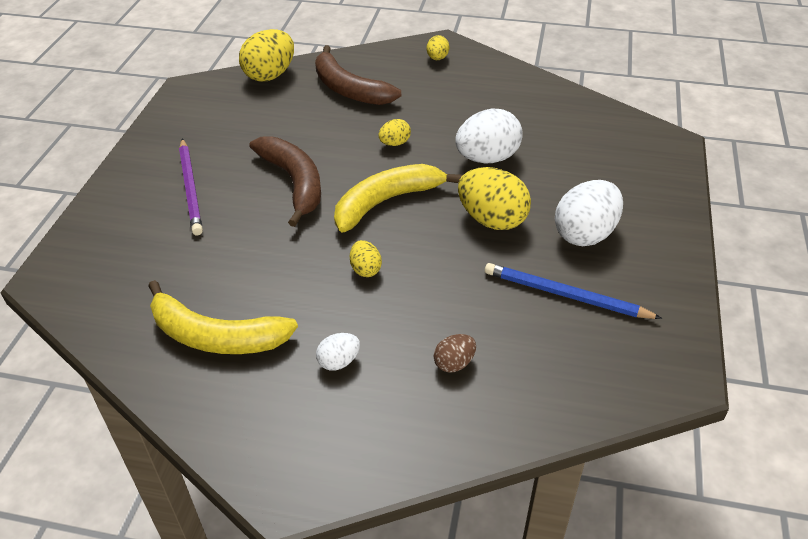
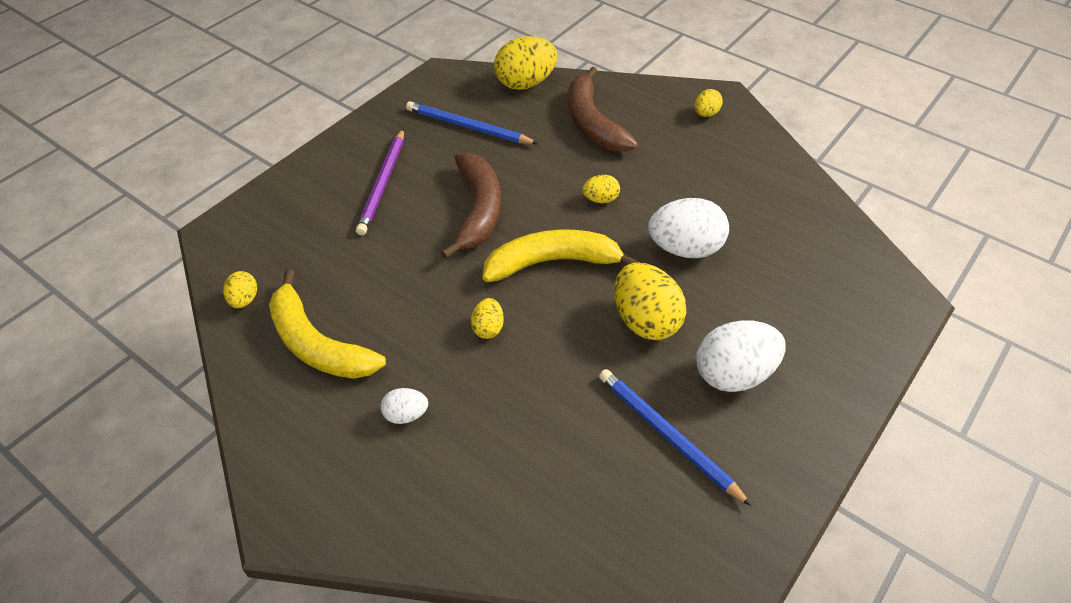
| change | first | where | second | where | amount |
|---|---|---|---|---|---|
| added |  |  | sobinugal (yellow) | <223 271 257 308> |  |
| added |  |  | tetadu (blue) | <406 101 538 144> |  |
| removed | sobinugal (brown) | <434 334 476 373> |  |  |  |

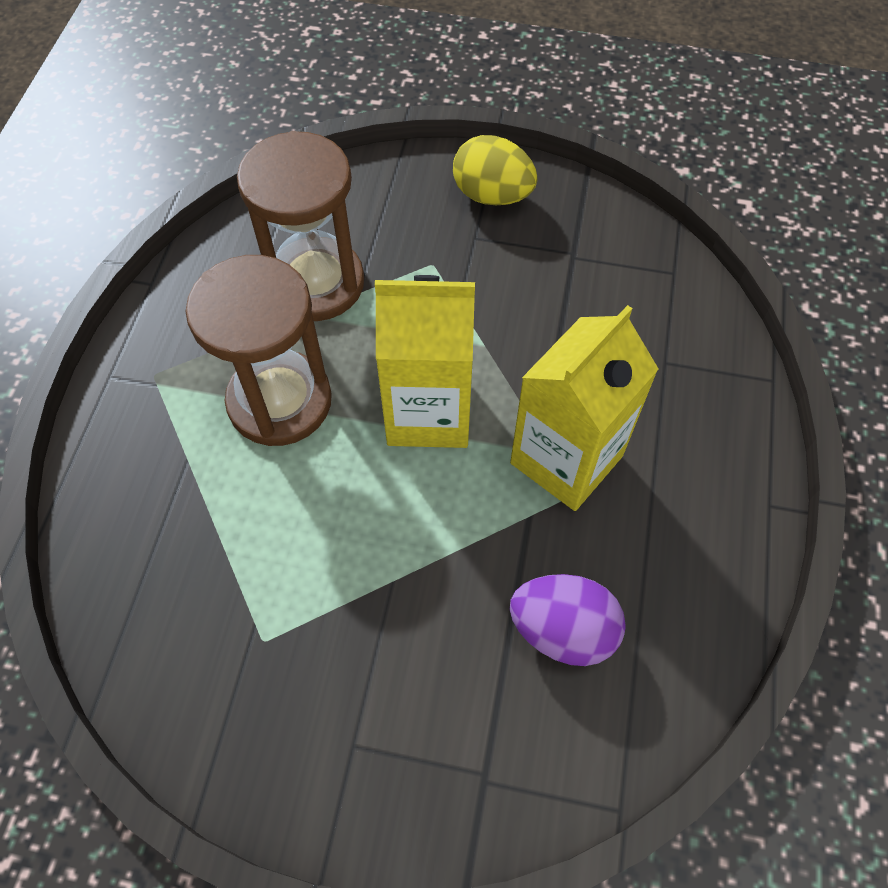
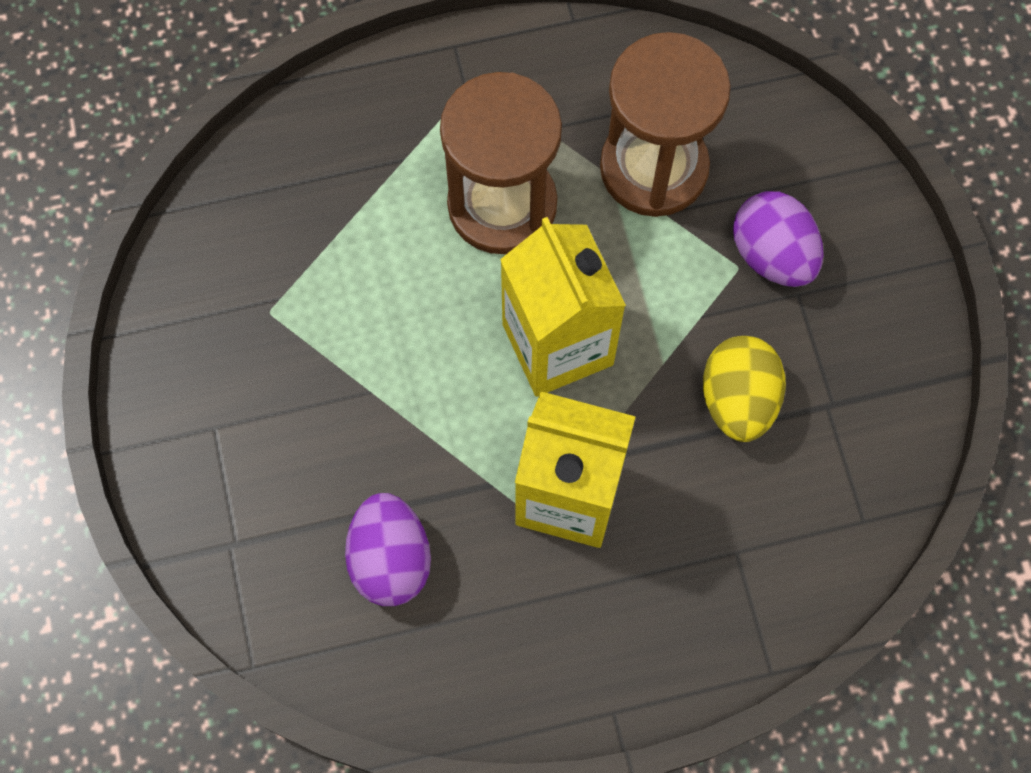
| change | first | where | second | where | amount |
|---|---|---|---|---|---|
| moved | sobinugal (yellow) | <453 135 537 205> |  | <703 336 786 442> |  |
| added |  |  | sobinugal (purple) | <733 191 824 287> |  |

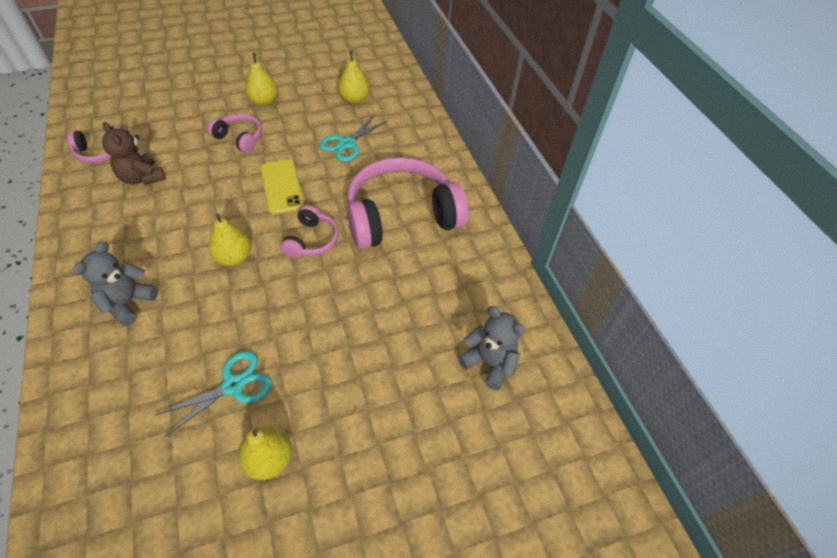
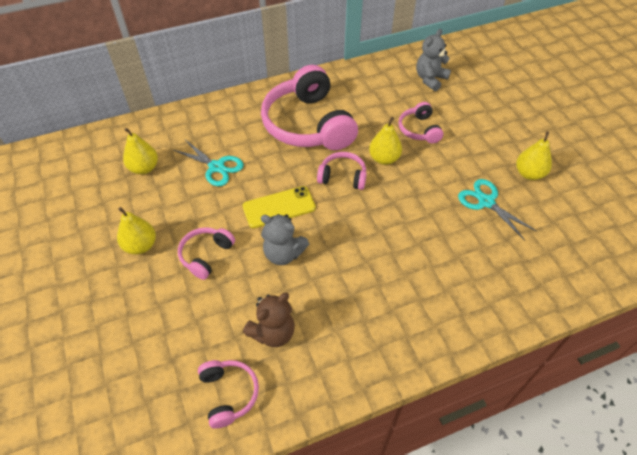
| change | first | where | second | where | amount |
|---|---|---|---|---|---|
| moved | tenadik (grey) | <73 241 158 326> |  | <261 214 309 265> |  |
| moved | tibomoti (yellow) | <209 213 251 266> |  | <369 117 402 165> |  |
| added |  |  | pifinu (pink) | <398 102 444 143> |  |

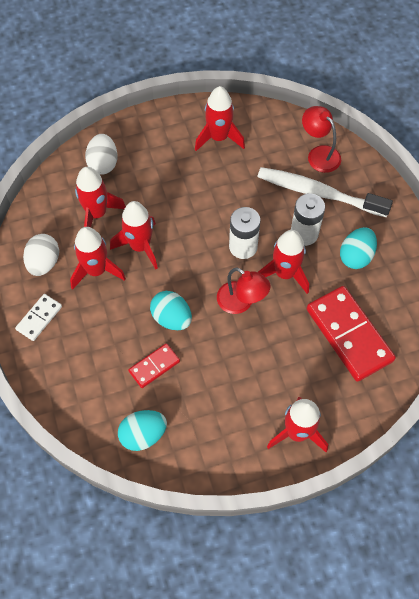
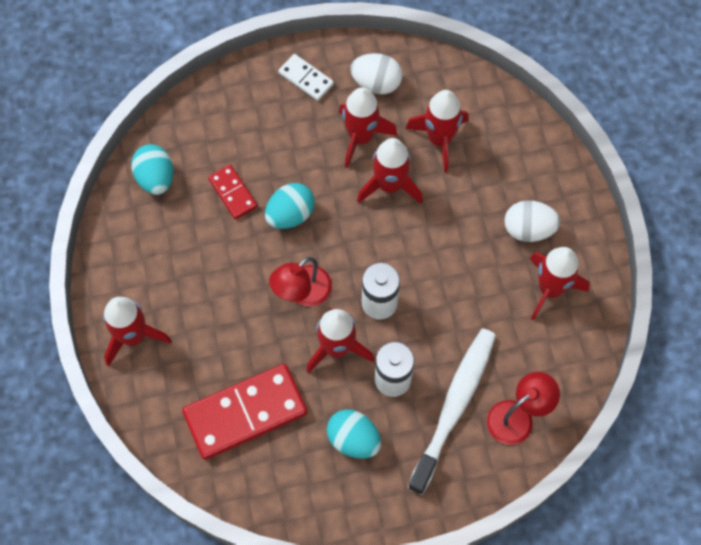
| change | first | where | second | where | amount |
|---|---|---|---|---|---|
| moved | sobinugal (white) | <85 134 118 175> |  | <504 200 561 242> |  |

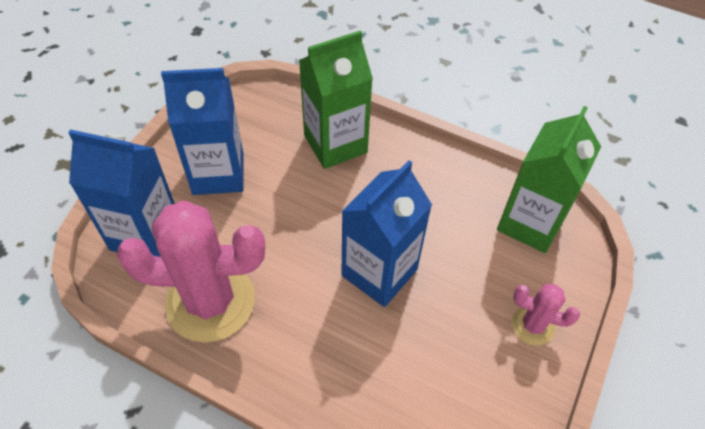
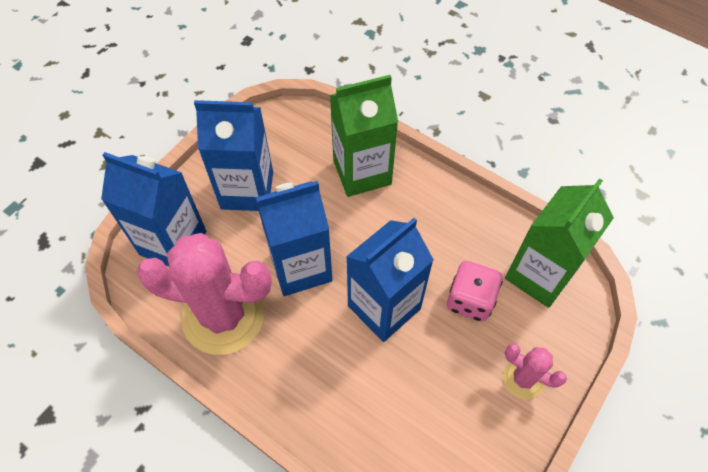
| change | first | where | second | where | amount |
|---|---|---|---|---|---|
| added |  |  | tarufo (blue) | <255 181 333 296> |  |
| added |  |  | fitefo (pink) | <447 261 503 321> |  |

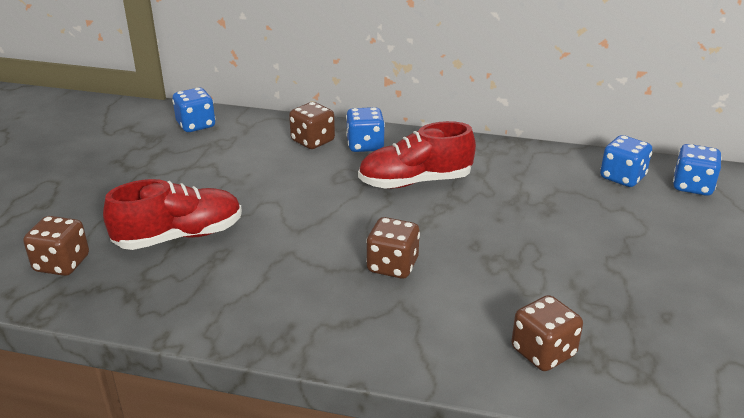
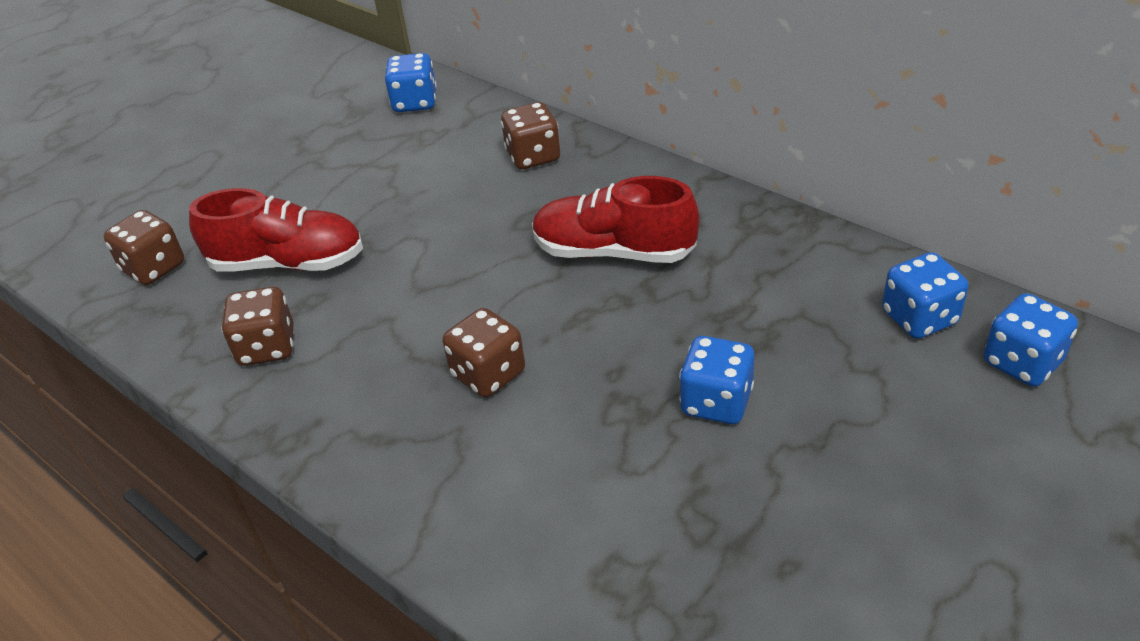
| change | first | where | second | where | amount |
|---|---|---|---|---|---|
| moved | fitefo (brown) | <512 295 583 371> |  | <221 287 294 366> |  |
| moved | fitefo (blue) | <346 107 385 152> |  | <679 336 755 424> |  |

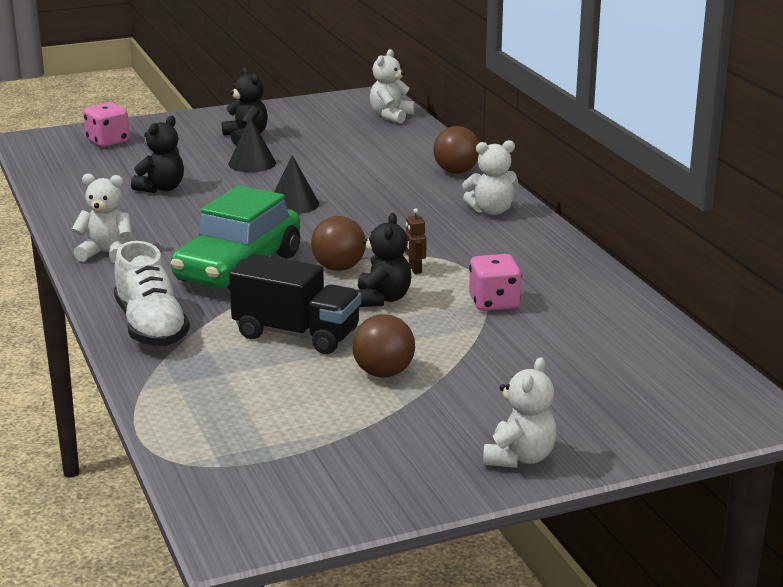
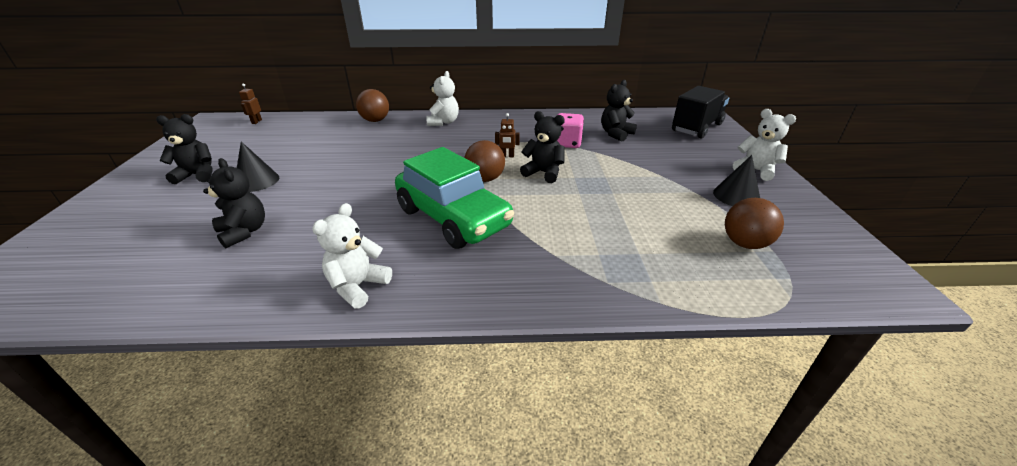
| change | first | where | second | where | amount |
|---|---|---|---|---|---|
| replaced | tenadik (white) | <370 49 415 124> | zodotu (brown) | <239 84 262 124> |  |
| added |  |  | tenadik (black) | <601 80 637 142> |  |
| moved | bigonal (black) | <229 254 361 354> |  | <672 86 729 138> |  |
| moved | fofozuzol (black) | <274 155 319 214> |  | <713 155 760 206> |  |
| moved | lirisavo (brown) | <352 314 415 377> |  | <725 198 784 249> |  |
| removed | fitefo (pink) | <83 102 130 147> |  |  |  |
| removed | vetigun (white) | <114 241 190 346> |  |  |  |

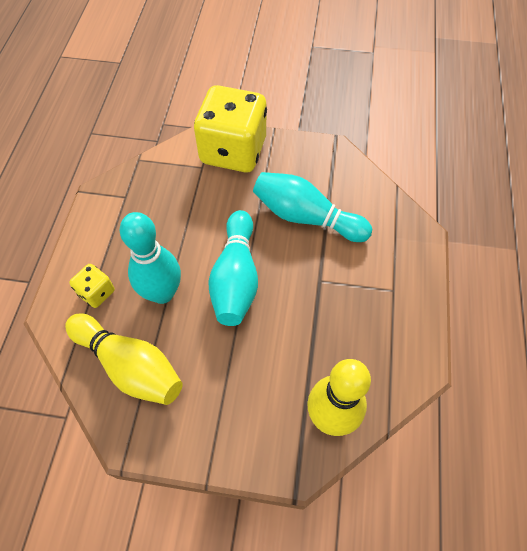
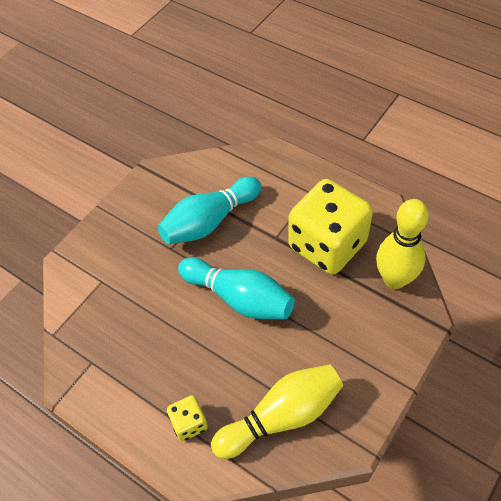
| change | first | where | second | where | amount |
|---|---|---|---|---|---|
| moved | fitefo (yellow) | <194 85 267 172> |  | <288 179 373 275> |  |
| removed | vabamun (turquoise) | <120 212 181 304> |  |  |  |

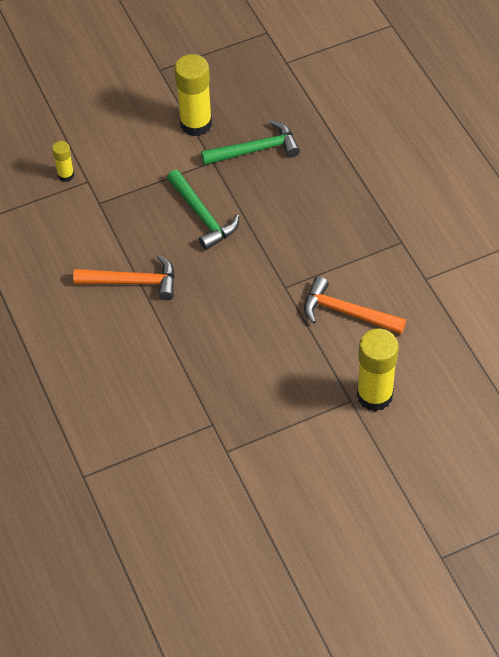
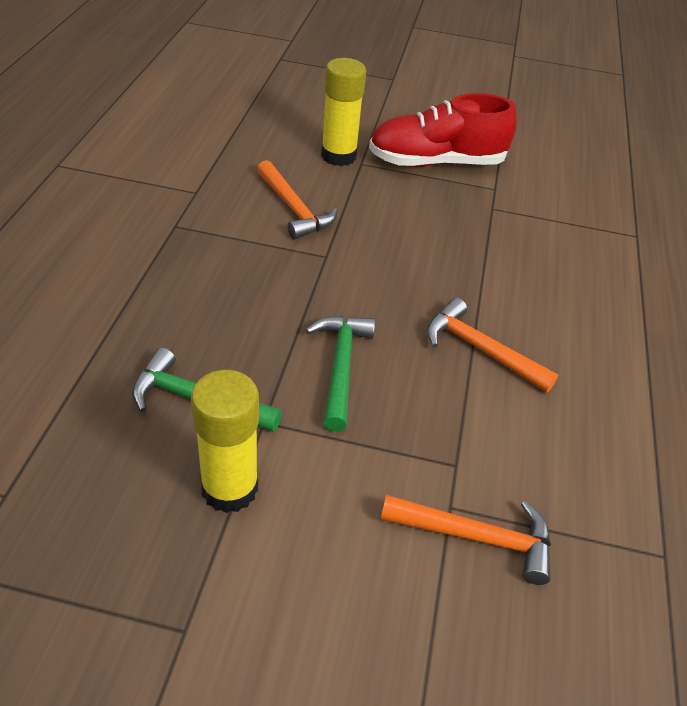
| change | first | where | second | where | amount |
|---|---|---|---|---|---|
| added |  |  | vetigun (red) | <369 93 517 167> |  |
| replaced | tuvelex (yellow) | <52 141 74 182> | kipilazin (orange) | <380 495 551 585> |  |

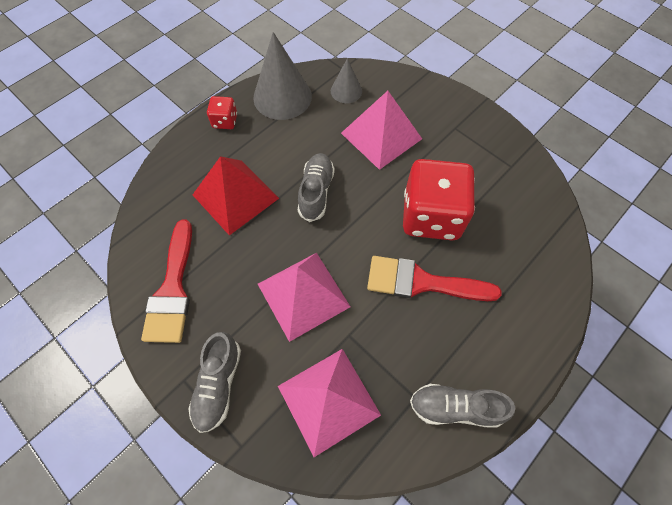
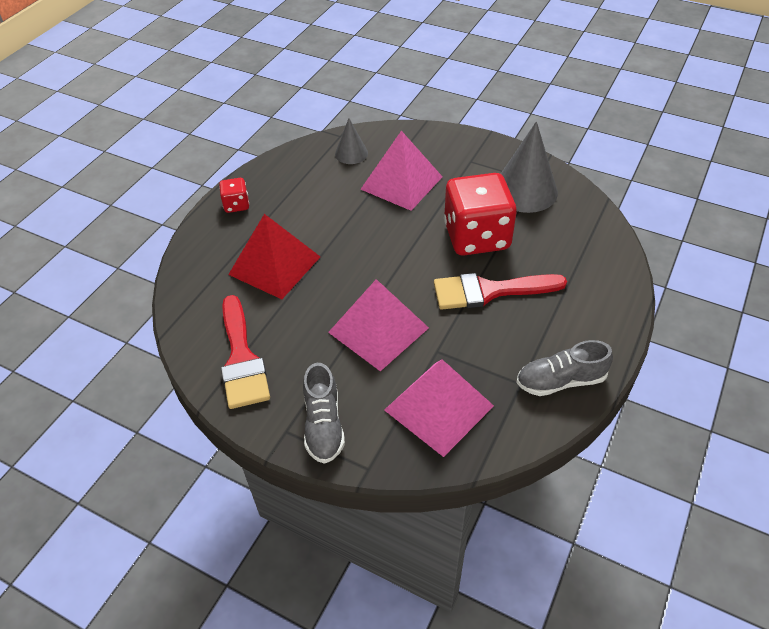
| change | first | where | second | where | amount |
|---|---|---|---|---|---|
| moved | fofozuzol (grey) | <253 32 312 120> |  | <501 121 558 213> |  |
| removed | vetigun (grey) | <298 153 335 222> |  |  |  |

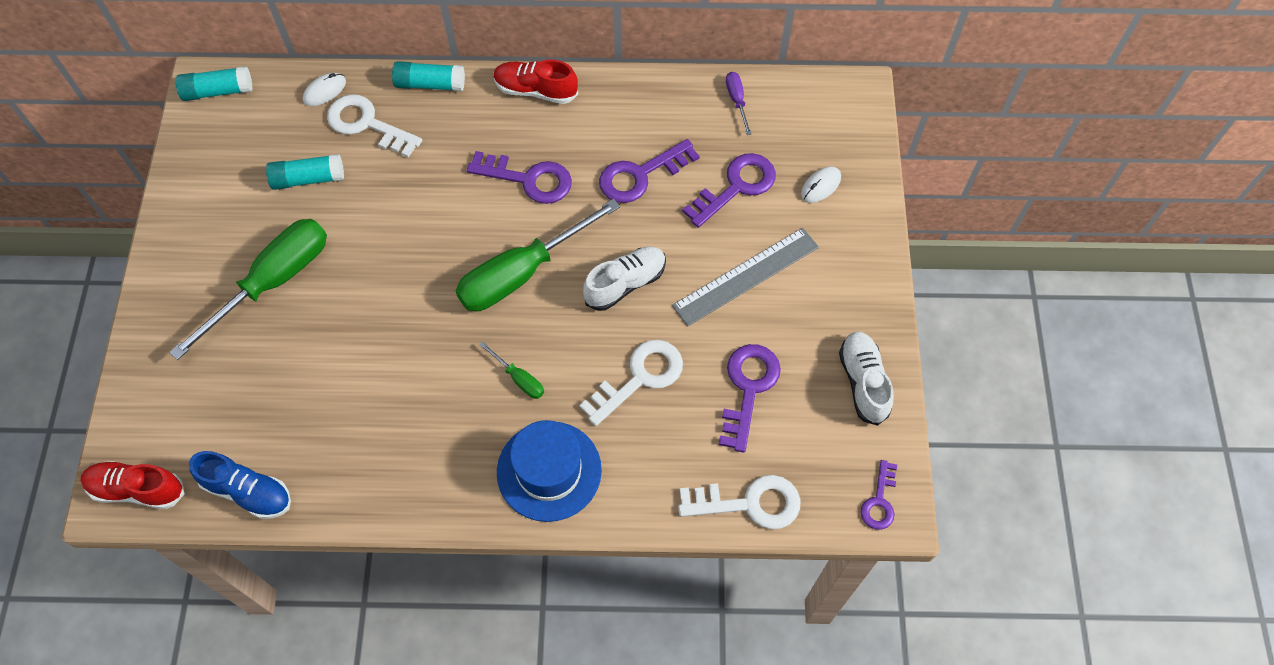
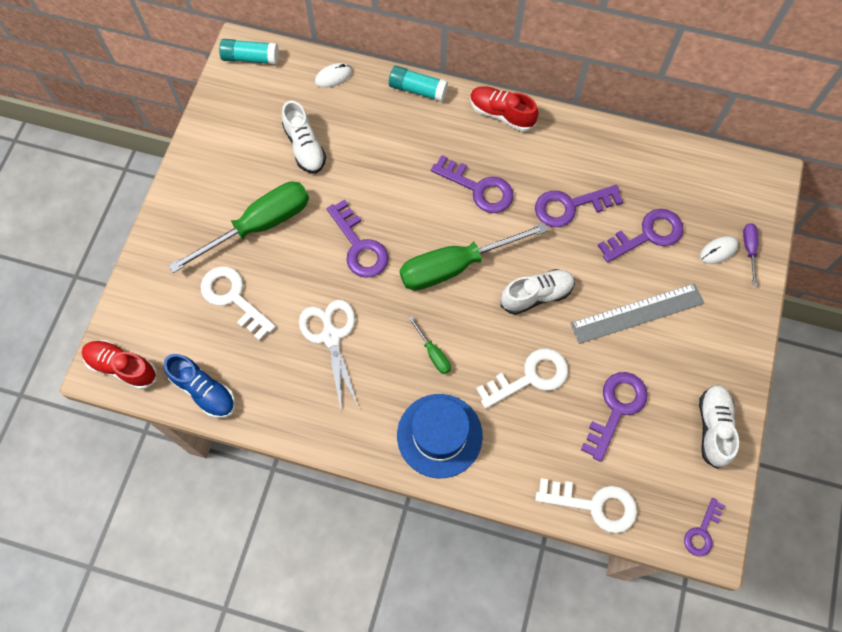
| change | first | where | second | where | amount |
|---|---|---|---|---|---|
| moved | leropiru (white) | <327 94 422 158> |  | <201 267 276 341> |  |
| replaced | tuvelex (turquoise) | <266 154 344 190> | vetigun (white) | <282 100 326 174> |  |
| added |  |  | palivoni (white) | <299 300 359 409> |  |
| added |  |  | leropiru (purple) | <327 199 389 278> |  |
| moved | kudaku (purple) | <726 72 751 135> |  | <743 223 758 286> |  |

